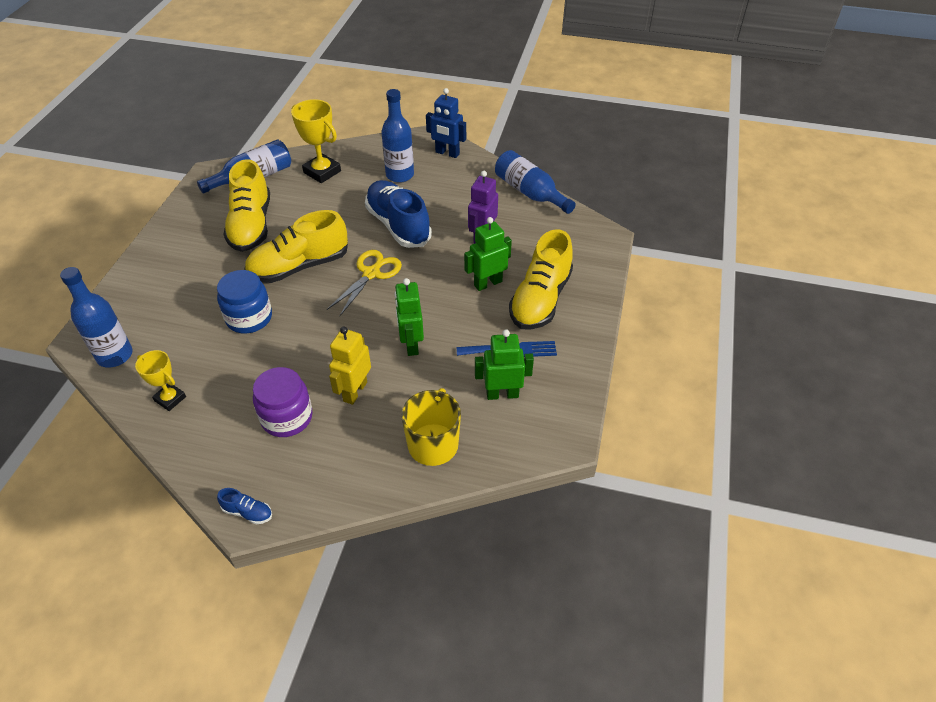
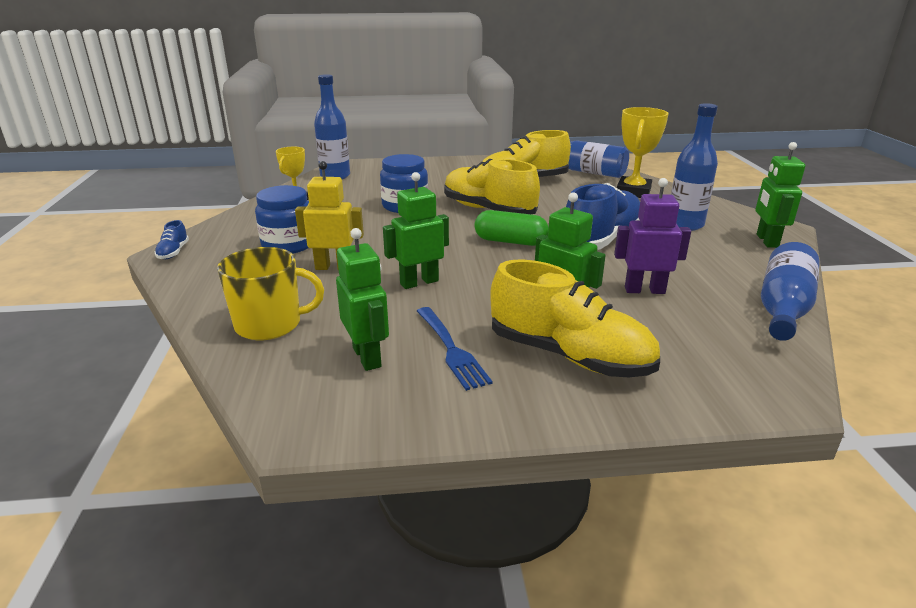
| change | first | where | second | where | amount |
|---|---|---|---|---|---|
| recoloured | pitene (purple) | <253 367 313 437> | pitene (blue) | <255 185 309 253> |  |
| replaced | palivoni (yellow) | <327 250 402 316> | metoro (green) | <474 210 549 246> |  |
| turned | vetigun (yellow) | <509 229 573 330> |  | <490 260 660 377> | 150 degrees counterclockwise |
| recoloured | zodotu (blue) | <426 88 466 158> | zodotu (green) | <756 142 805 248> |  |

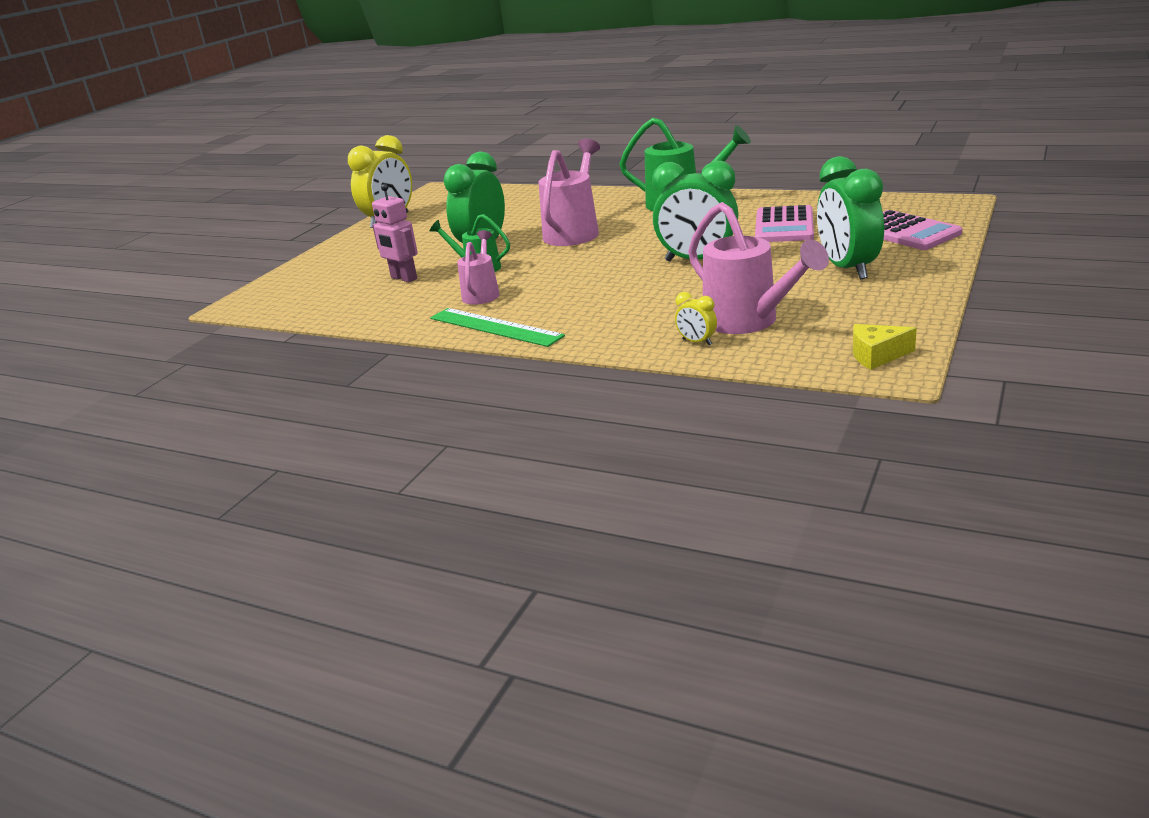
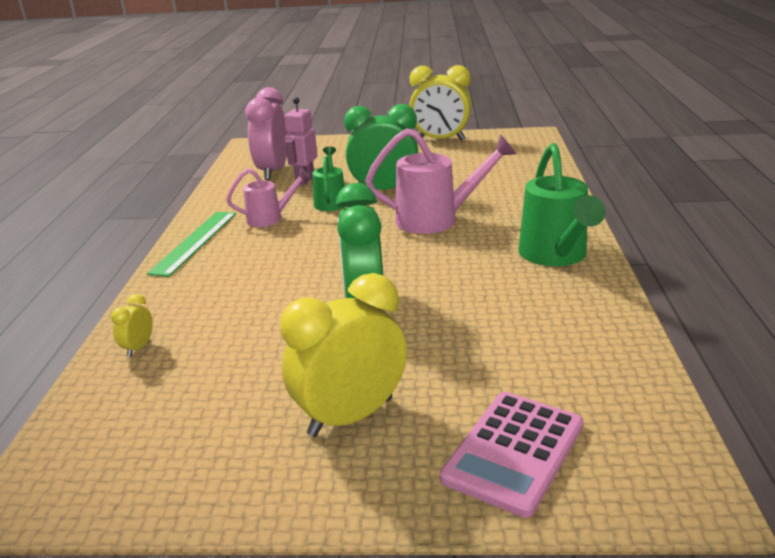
| change | first | where | second | where | amount |
|---|---|---|---|---|---|
| added |  |  | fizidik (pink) | <245 87 288 180> |  |
| recoloured | fizidik (green) | <817 156 884 279> | fizidik (yellow) | <280 273 407 437> |  |
| removed | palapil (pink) | <688 202 829 334> |  |  |  |
| removed | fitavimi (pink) | <755 205 814 242> |  |  |  |
| removed | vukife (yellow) | <853 324 917 370> |  |  |  |

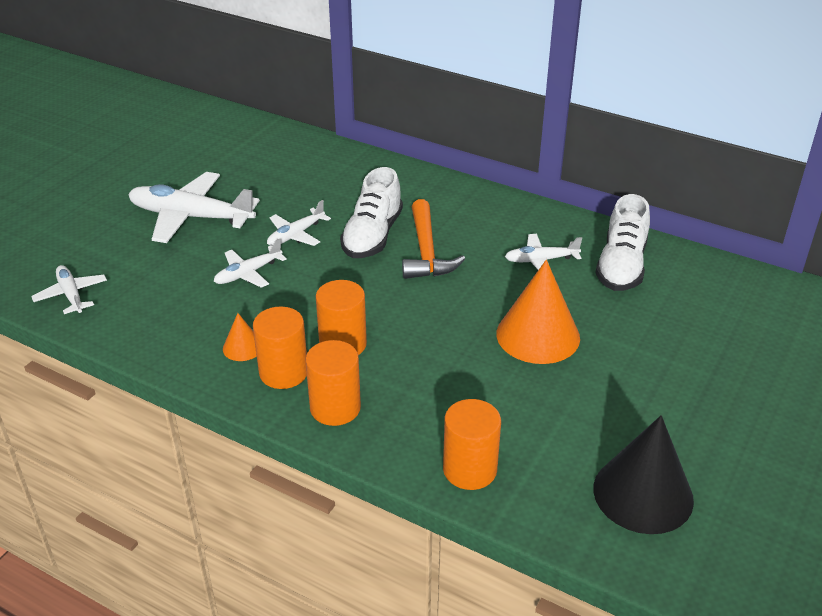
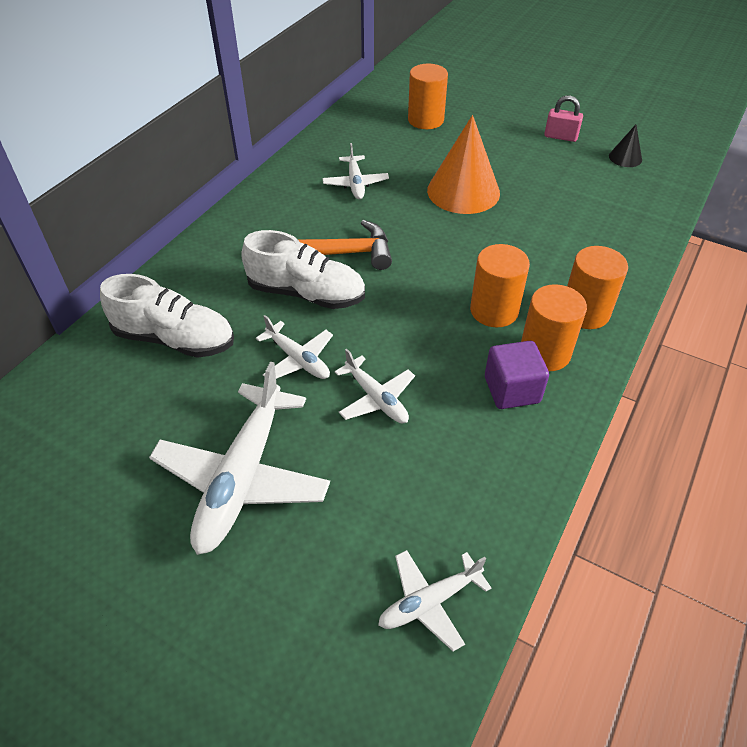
| change | first | where | second | where | amount |
|---|---|---|---|---|---|
| moved | vetigun (white) | <596 194 650 291> |  | <100 274 234 358> |  |
| moved | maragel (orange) | <443 399 501 490> |  | <408 64 448 129> |  |
| replaced | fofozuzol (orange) | <223 313 257 361> | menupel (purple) | <485 341 549 409> |  |
| added |  |  | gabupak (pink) | <544 96 583 142> |  |
| resized | fofozuzol (black) | <593 415 694 534> |  | <609 124 642 167> | x0.47 |

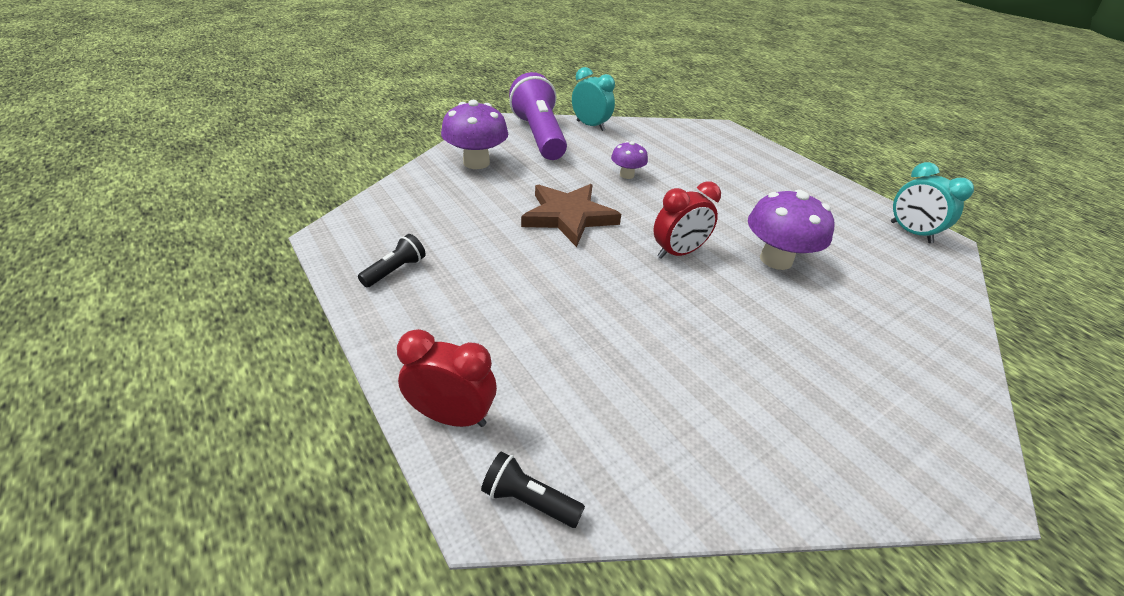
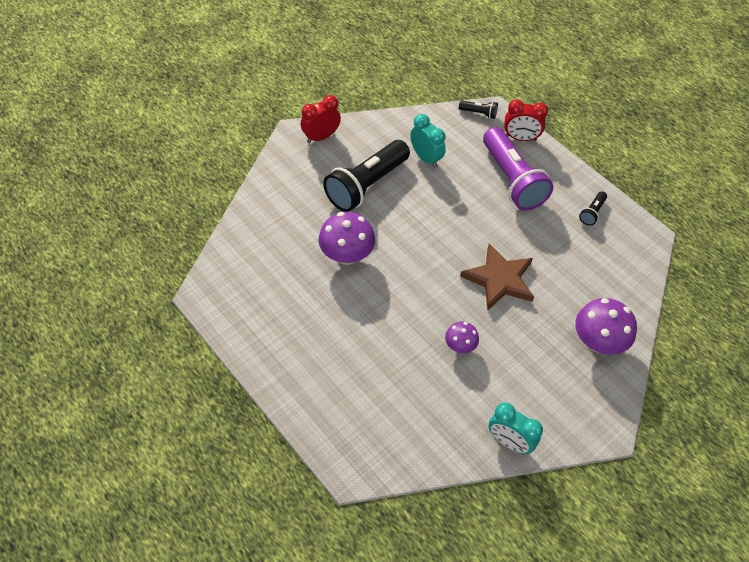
| change | first | where | second | where | amount |
|---|---|---|---|---|---|
| moved | fizidik (red) | <653 182 721 259> |  | <301 95 341 143> |  |
| added |  |  | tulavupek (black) | <323 140 410 212> |  |
| moved | fizidik (turquoise) | <891 162 974 243> |  | <410 114 446 168> |  |
| moved | tulavupek (purple) | <509 72 567 160> |  | <483 127 554 210> |  |

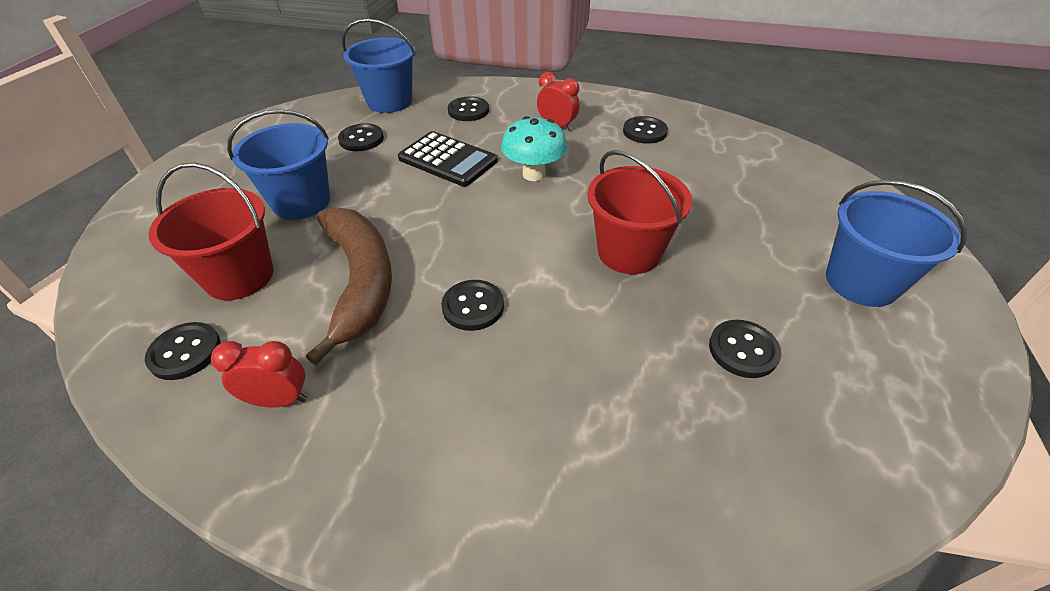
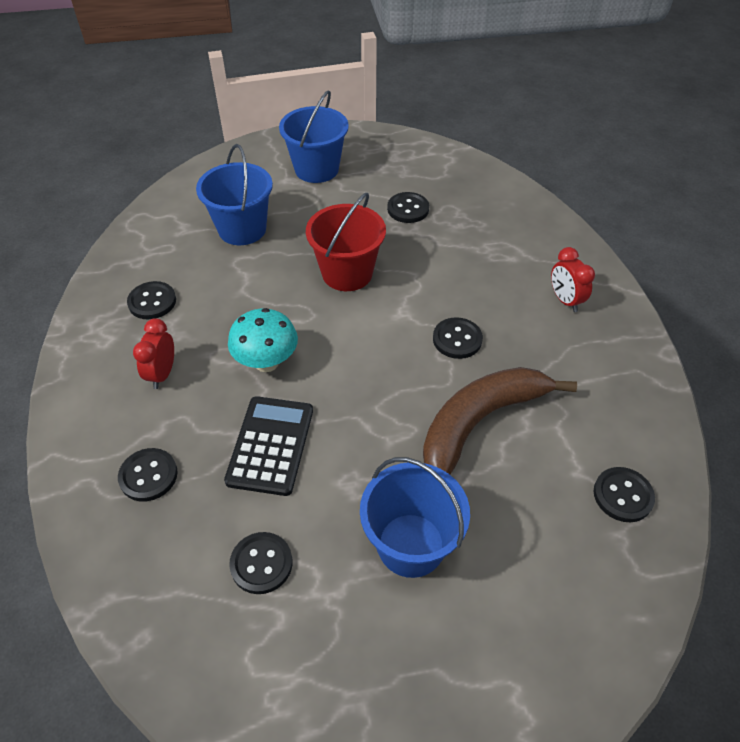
| change | first | where | second | where | amount |
|---|---|---|---|---|---|
| moved | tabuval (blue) | <342 18 416 113> |  | <196 144 273 245> |  |
| moved | fizidik (red) | <211 341 307 408> |  | <551 247 595 312> |  |
| removed | tabuval (red) | <148 163 273 300> |  |  |  |

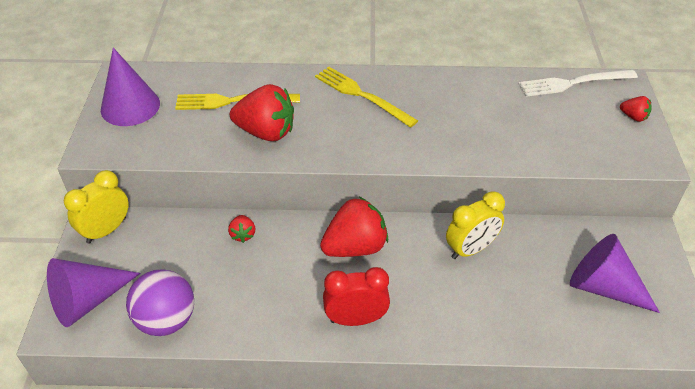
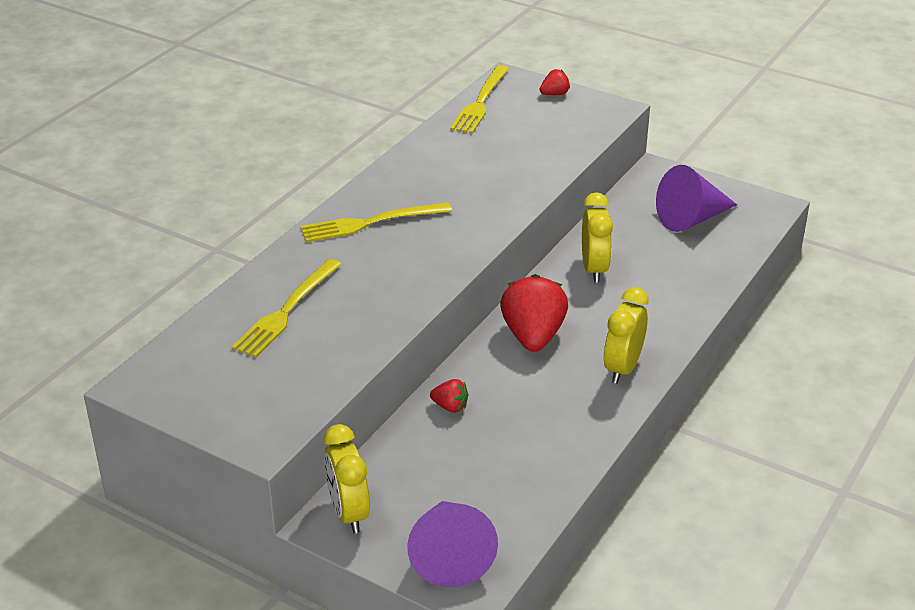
| change | first | where | second | where | amount |
|---|---|---|---|---|---|
| recoloured | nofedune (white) | <518 70 638 97> | nofedune (yellow) | <450 65 509 134> |  |
| recoloured | fizidik (red) | <323 267 390 326> | fizidik (yellow) | <604 287 649 384> |  |
| removed | fofozuzol (purple) | <101 47 160 126> |  |  |  |
| removed | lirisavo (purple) | <126 269 194 336> |  |  |  |
| removed | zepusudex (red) | <230 84 294 141> |  |  |  |

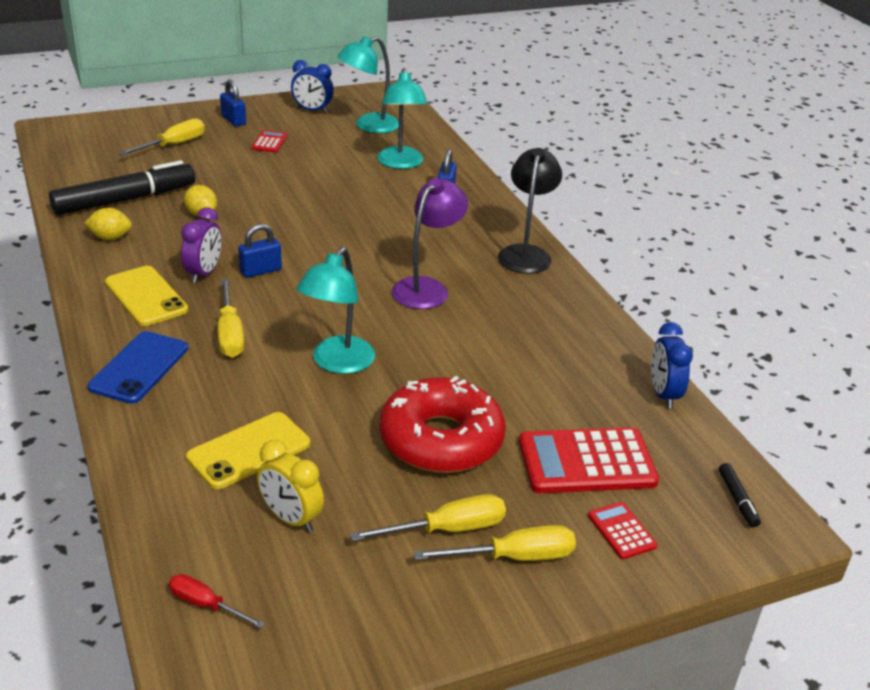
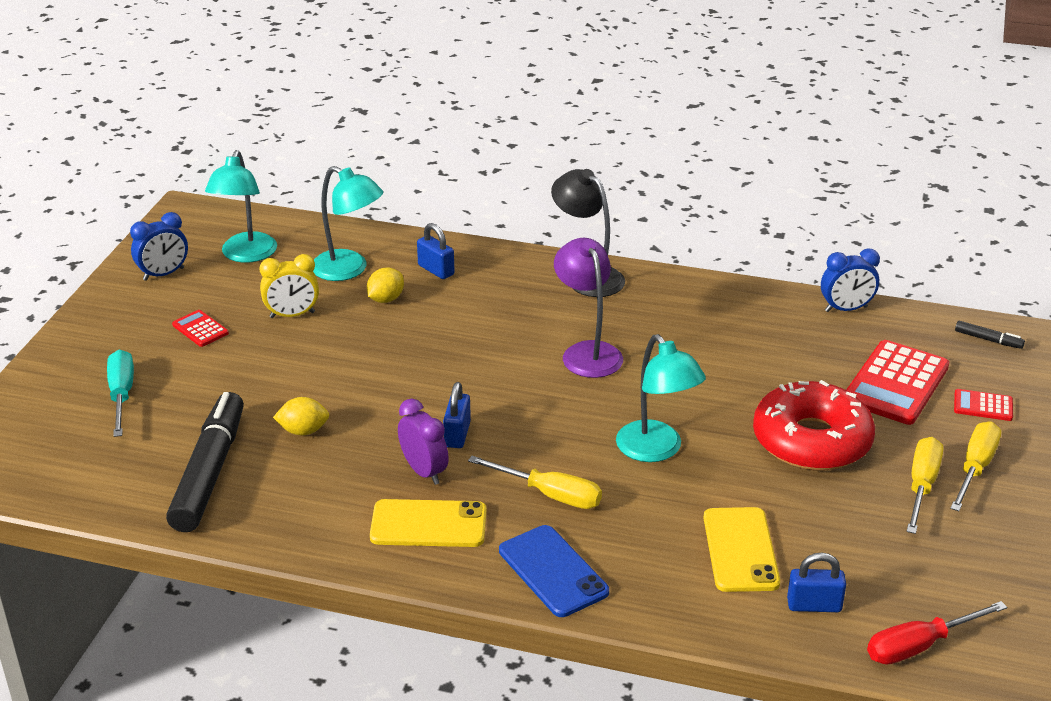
| change | first | where | second | where | amount |
|---|---|---|---|---|---|
| recoloured | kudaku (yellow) | <118 118 205 156> | kudaku (turquoise) | <107 350 134 437> |  |
| moved | fizidik (yellow) | <257 440 324 532> |  | <259 254 319 318> |  |
| moved | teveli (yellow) | <85 208 132 240> |  | <367 267 404 303> |  |
| moved | gabupak (blue) | <220 80 246 127> |  | <787 552 846 612> |  |
| turned | fizidik (blue) | <651 322 693 408> |  | <821 248 880 312> | 45 degrees counterclockwise |
| resized | kudaku (red) | <169 574 265 628> |  | <867 601 1007 665> | x1.56 |

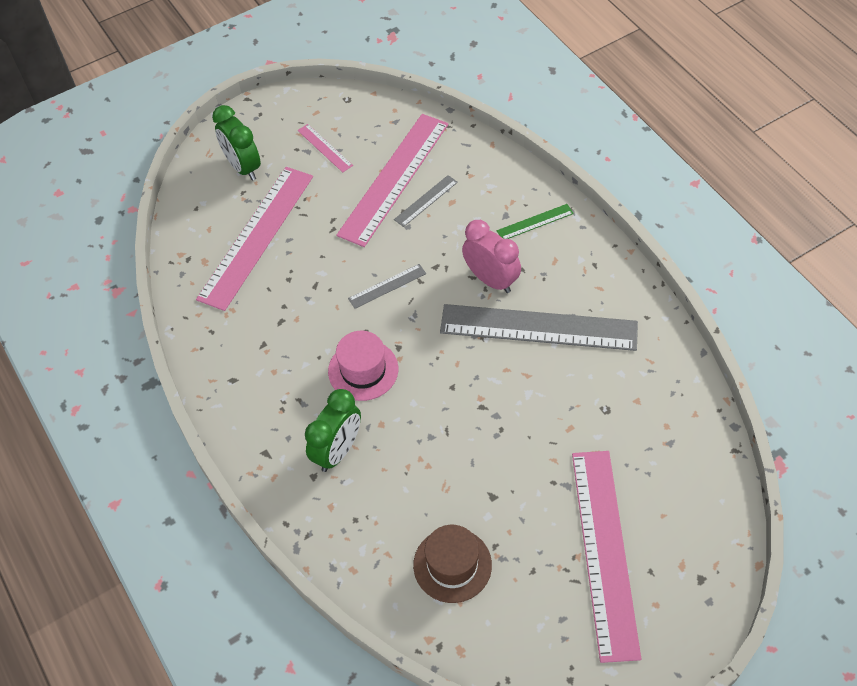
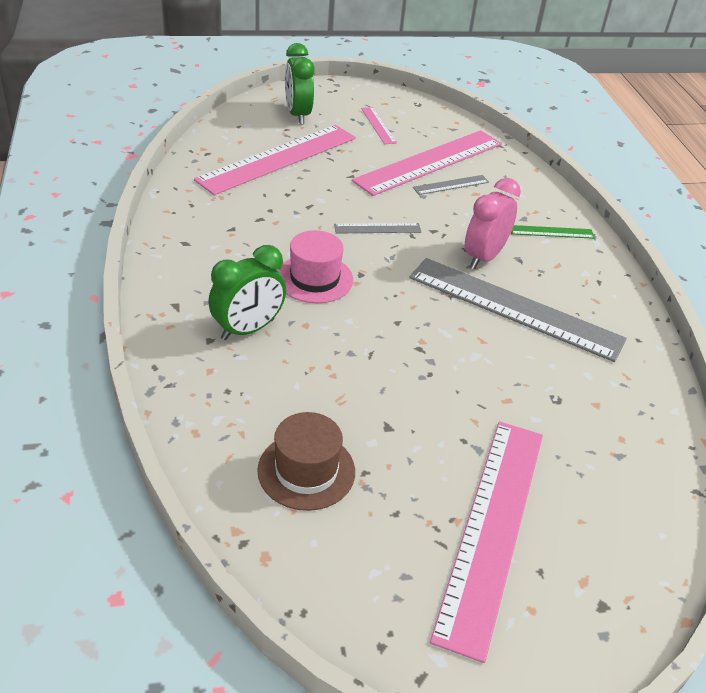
| change | first | where | second | where | amount |
|---|---|---|---|---|---|
| turned | fizidik (pink) | <462 220 521 293> |  | <465 178 521 269> | 120 degrees counterclockwise |

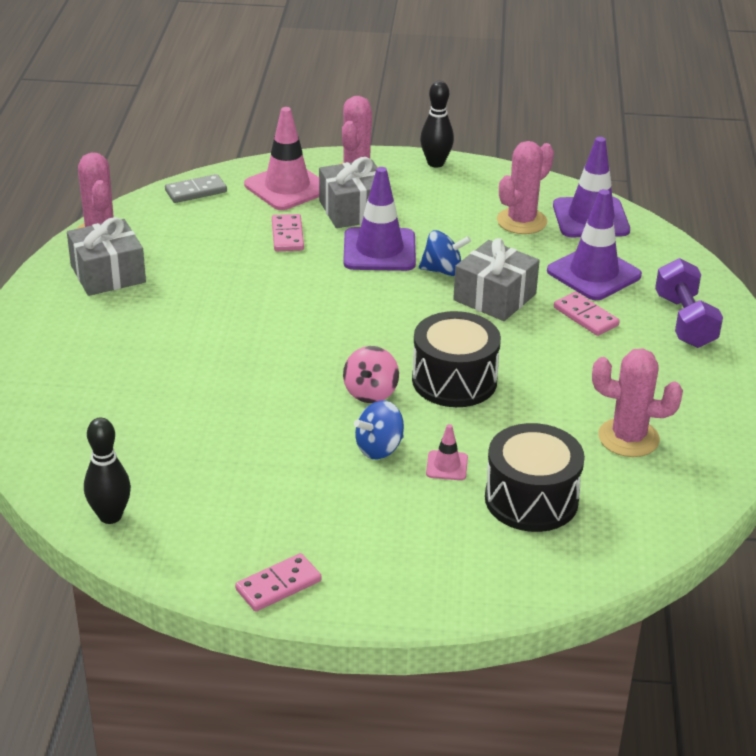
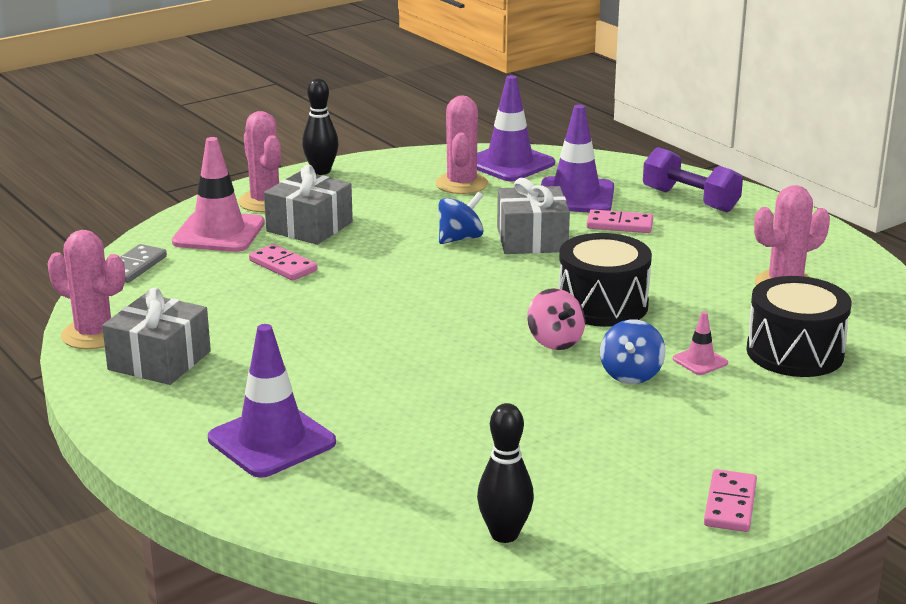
| change | first | where | second | where | amount |
|---|---|---|---|---|---|
| moved | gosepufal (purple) | <343 167 416 271> |  | <208 324 336 478> |  |

